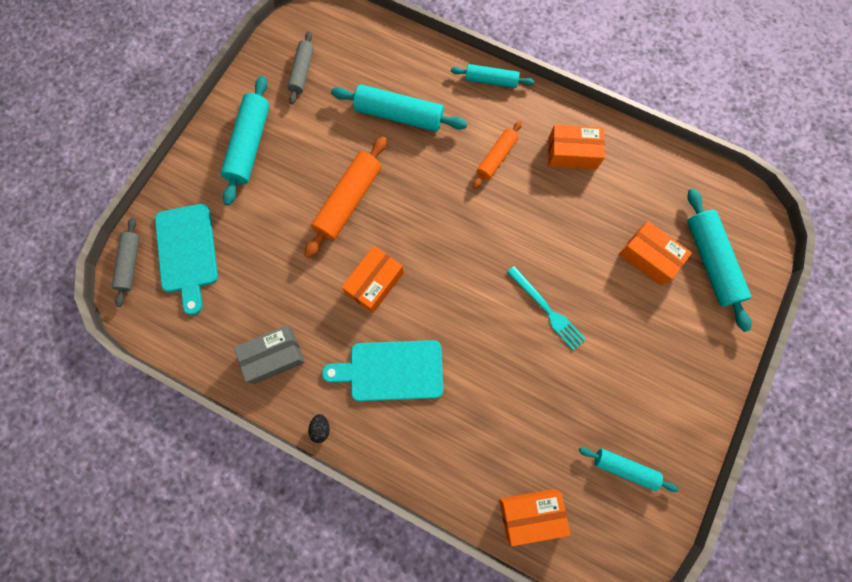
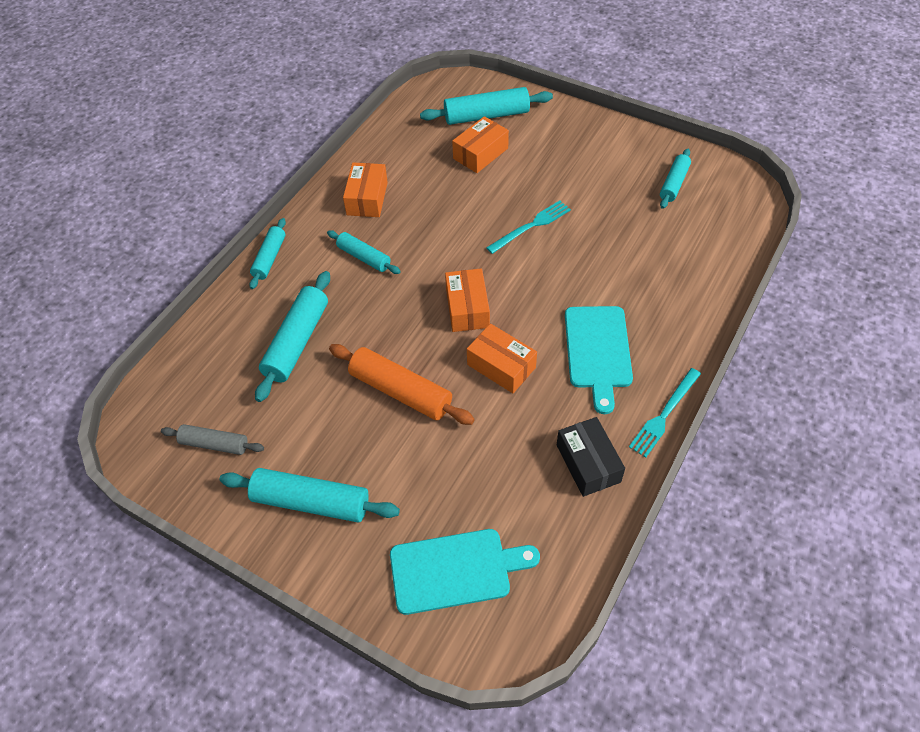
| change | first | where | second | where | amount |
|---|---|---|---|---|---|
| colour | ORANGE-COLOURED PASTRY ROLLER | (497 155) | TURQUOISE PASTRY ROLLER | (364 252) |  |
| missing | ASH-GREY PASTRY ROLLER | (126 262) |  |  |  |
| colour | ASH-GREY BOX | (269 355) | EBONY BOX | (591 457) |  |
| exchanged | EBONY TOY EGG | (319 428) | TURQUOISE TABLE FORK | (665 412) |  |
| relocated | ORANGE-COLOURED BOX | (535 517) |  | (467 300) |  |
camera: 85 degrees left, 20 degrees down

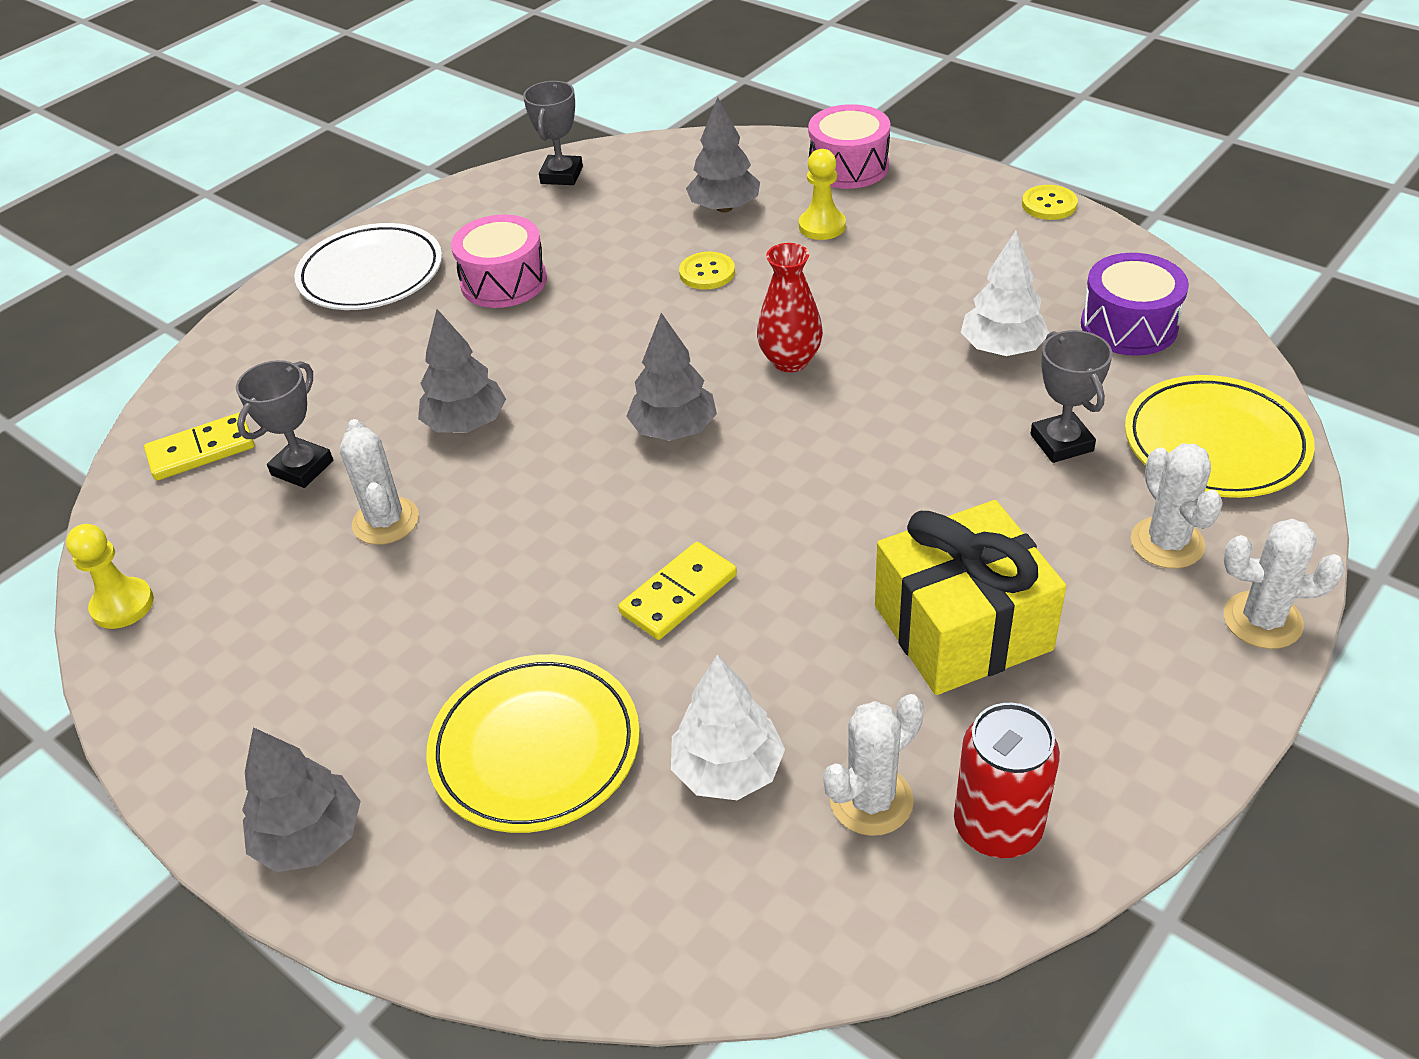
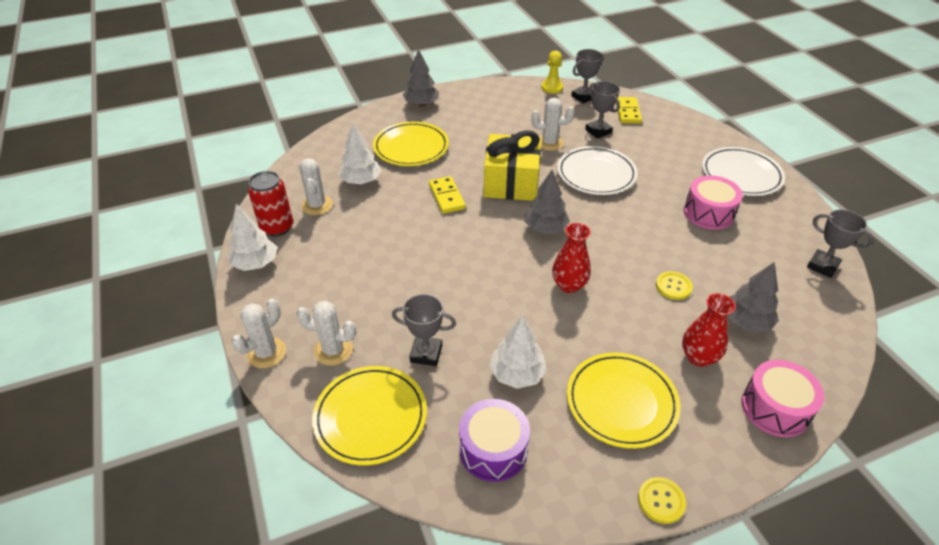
| change | first | where | second | where | amount |
|---|---|---|---|---|---|
| exchanged | YELLOW GAME PAWN | (822 194) | CRIMSON VASE | (709 330) |  |
| exchanged | ASH-GREY FIR TREE | (462 371) | WHITE DINNER PLATE | (597 170) |  |
| relocated | YELLOW WRAPPED GIFT | (970 597) |  | (512 165) |  |
| appeared |  |  | ASH-GREY PRIZE CUP | (587 76) |  |
| appeared |  |  | WHITE FIR TREE | (252 237) |  |
| appeared |  |  | YELLOW DINNER PLATE | (624 400) |  |
camera: 115 degrees right, 0 degrees up

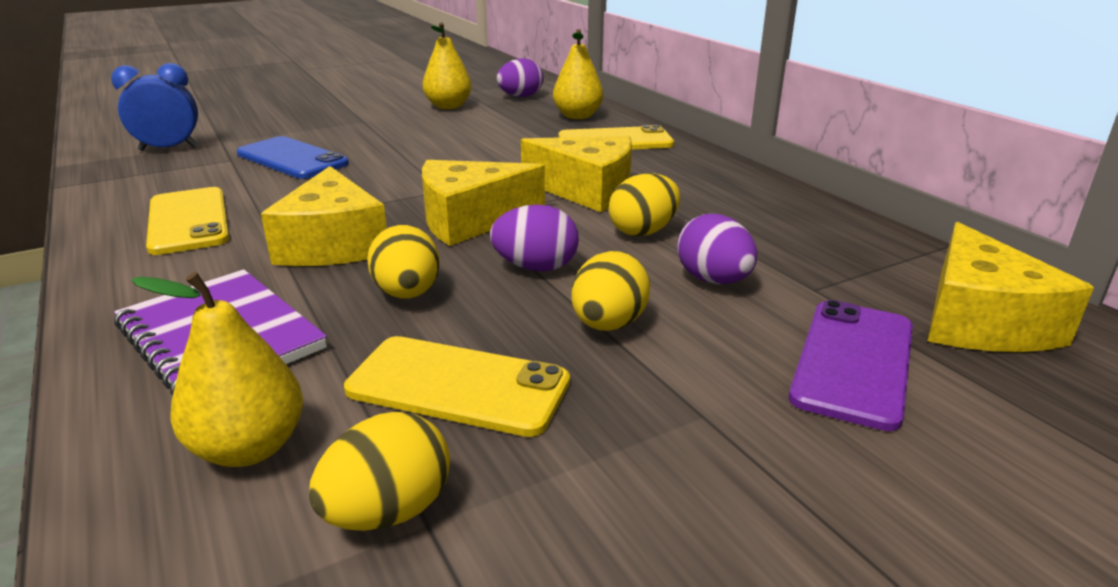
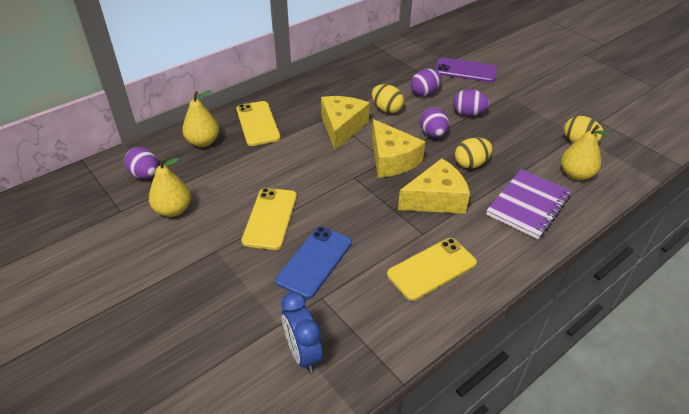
| change | first | where | second | where | amount |
|---|---|---|---|---|---|
| missing | YELLOW PIECE OF CHEESE | (1011 287) |  |  |  |
| colour | YELLOW TOY EGG | (610 291) | VIOLET TOY EGG | (471 102) |  |
| relocated | YELLOW SMARTPHONE | (457 386) |  | (269 219) |  |
camera: 100 degrees left, 15 degrees up

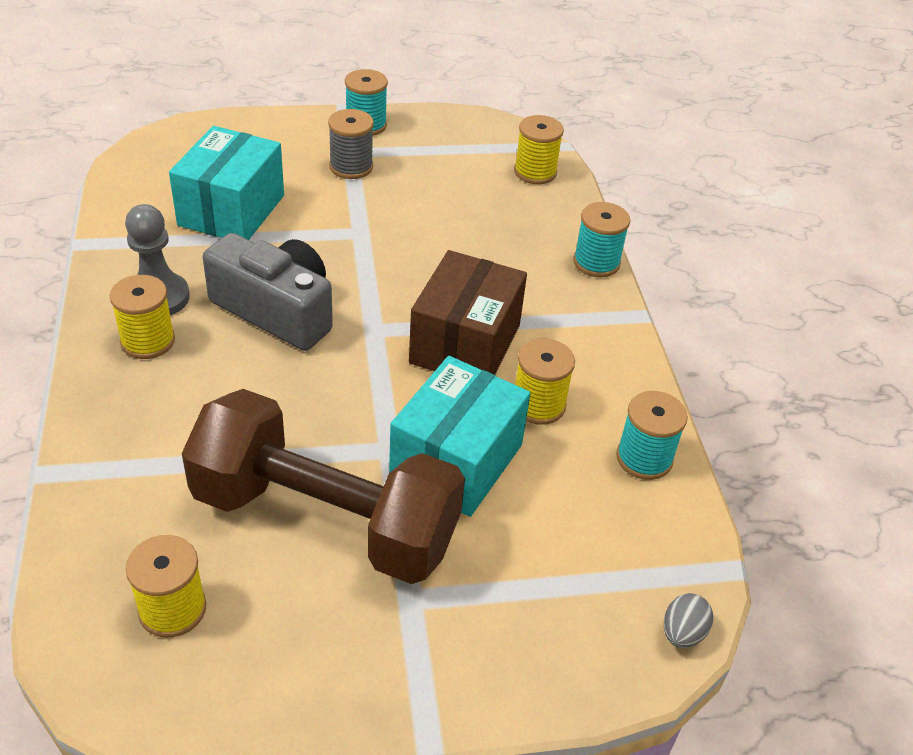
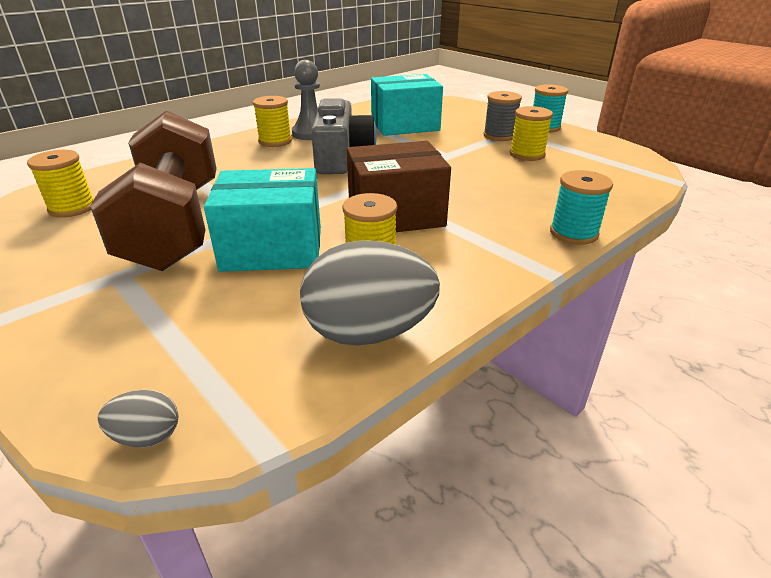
| change | first | where | second | where | amount |
|---|---|---|---|---|---|
| relocated | YELLOW SPOOL | (539 149) |  | (531 133) |  |
| exchanged | TURQUOISE SPOOL | (652 435) | ASH-GREY TOY EGG | (370 293) |  |
camera: 60 degrees right, 10 degrees down

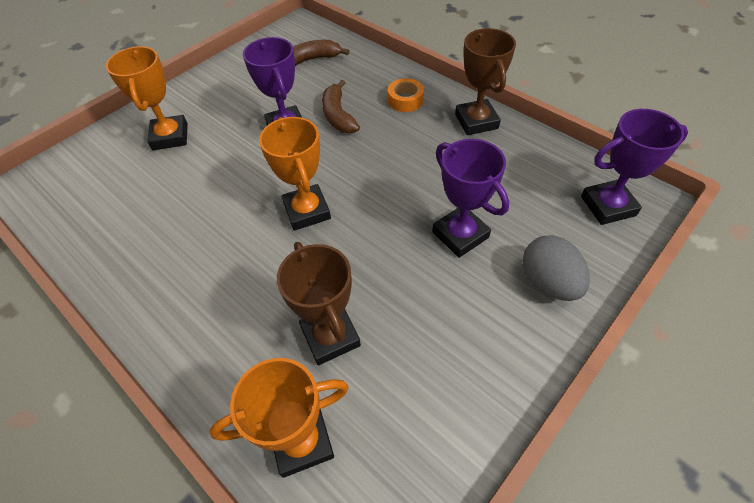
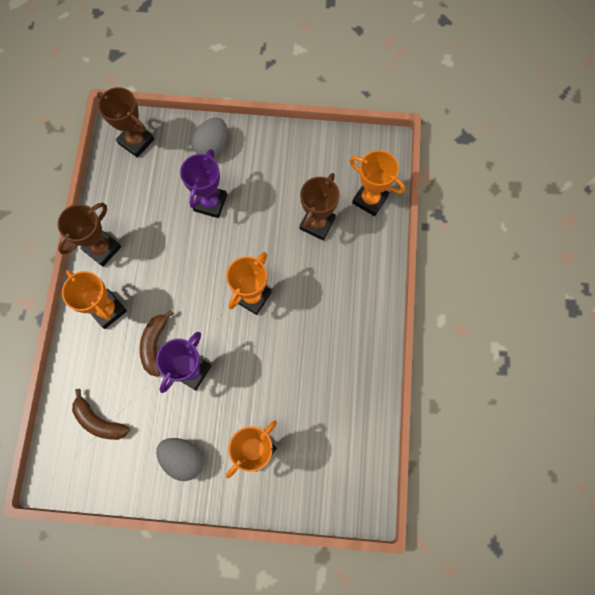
| change | first | where | second | where | amount |
|---|---|---|---|---|---|
| exchanged | ORANGE-COLOURED STICKY TAPE | (406 95) | ORANGE-COLOURED PRIZE CUP | (94 299) |  |
| spun | DARK BROWN BANANA | (341 106) |  | (157 343) | 150 degrees clockwise |
| colour | VIOLET PRIZE CUP | (634 167) | DARK BROWN PRIZE CUP | (125 122) |  |
| appeared |  |  | ASH-GREY TOY EGG | (180 459) |  |
camera: 130 degrees left, 20 degrees up

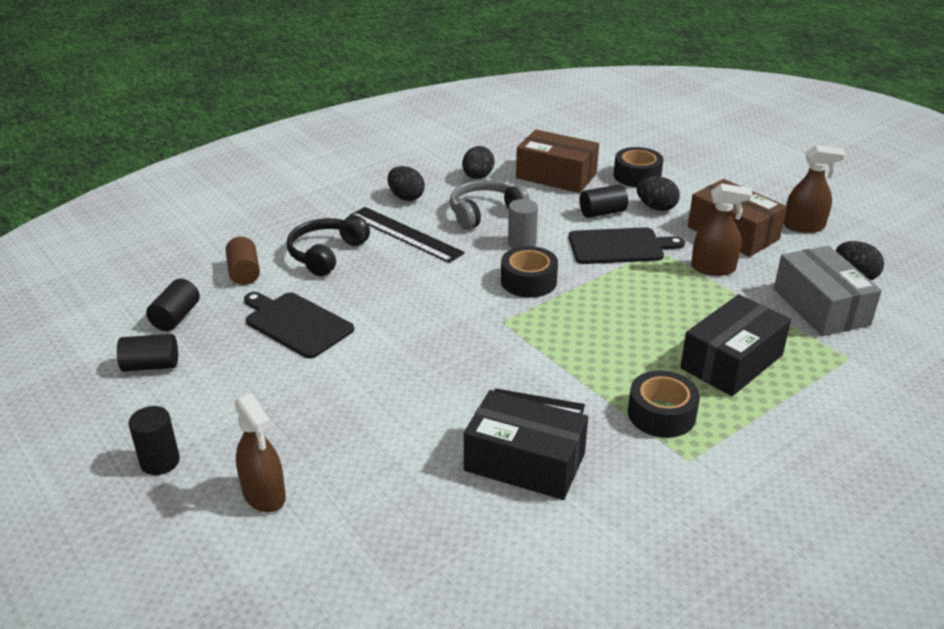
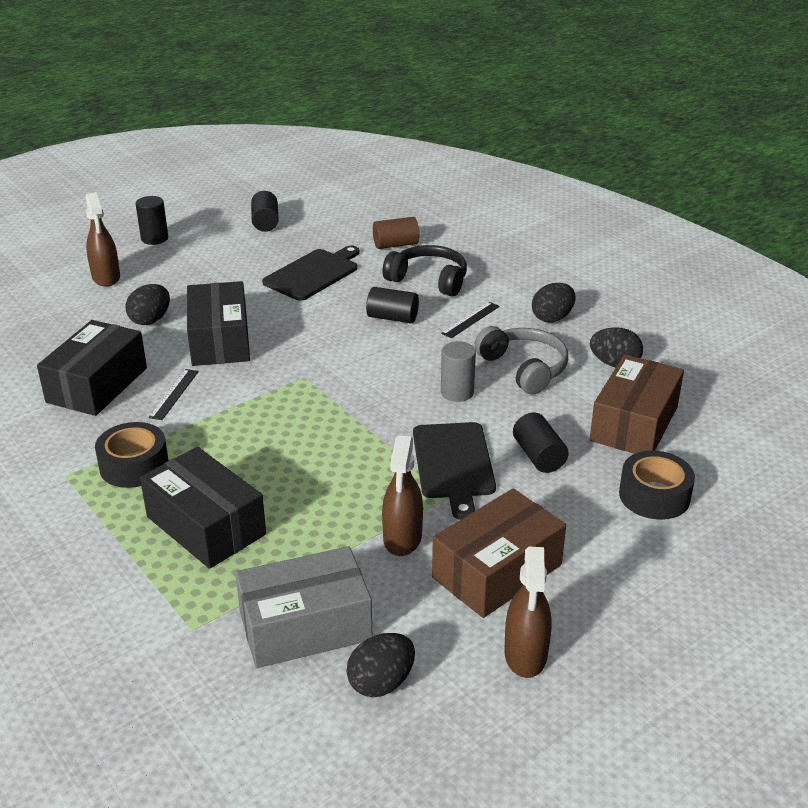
| change | first | where | second | where | amount |
|---|---|---|---|---|---|
| relocated | EBONY TOY EGG | (658 194) |  | (147 304) |  |
| size | EBONY STRAIGHTEDGE | (407 235) |  | (470 320) | x0.53 |
| missing | EBONY STICKY TAPE | (529 272) |  |  |  |
| relocated | EBONY CYLINDER SHAPE | (173 305) |  | (392 305) |  |
| spun | DARK BROWN SPRAYER | (260 453) |  | (103 239) | 75 degrees counterclockwise |
| appeared |  |  | EBONY BOX | (218 323) |  |
camera: 90 degrees right, 0 degrees up

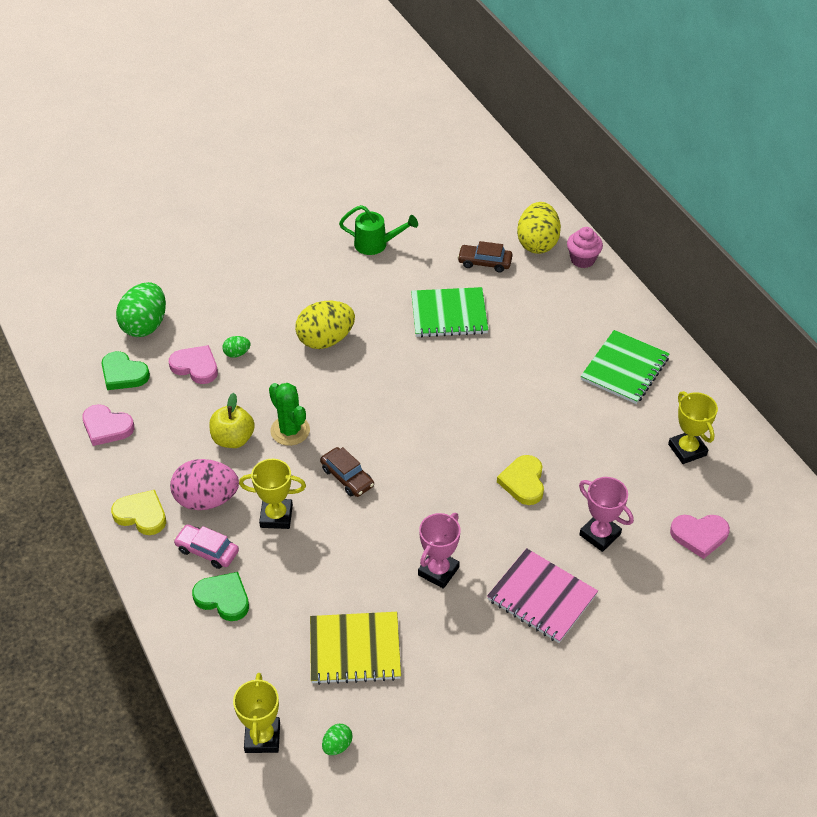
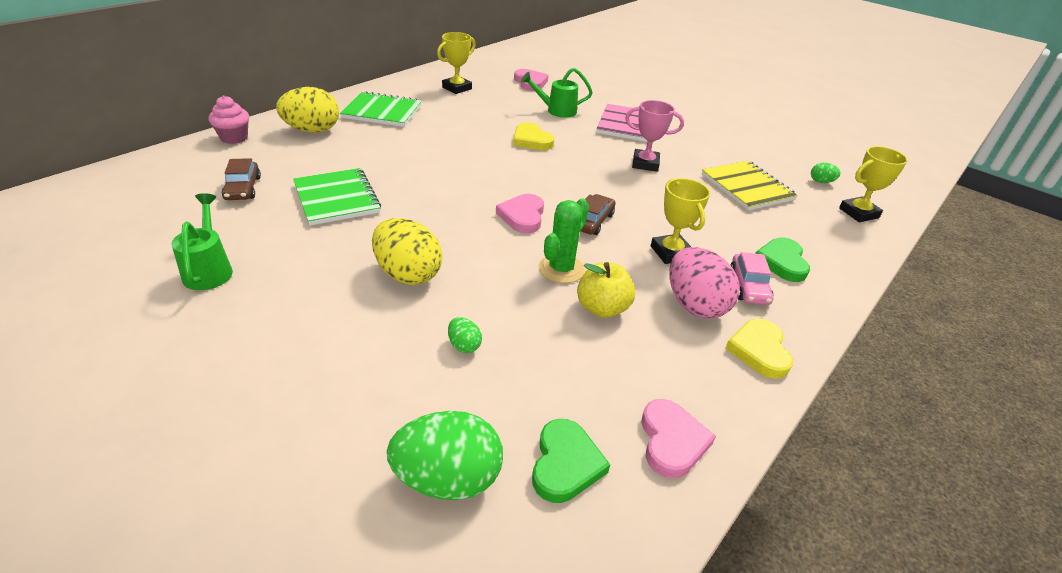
| change | first | where | second | where | amount |
|---|---|---|---|---|---|
| relocated | YELLOW TOY EGG | (539 228) |  | (307 110) |  |
| relocated | ROSY HEART SHAPE | (193 364) |  | (520 213) |  |
| spun | YELLOW HEART SHAPE | (520 480) |  | (533 136) | 75 degrees clockwise |
| exchanged | ROSY PRIZE CUP | (606 514) | LEAF-GREEN WATERING POT | (557 93) |  |
camera: 115 degrees left, 10 degrees down

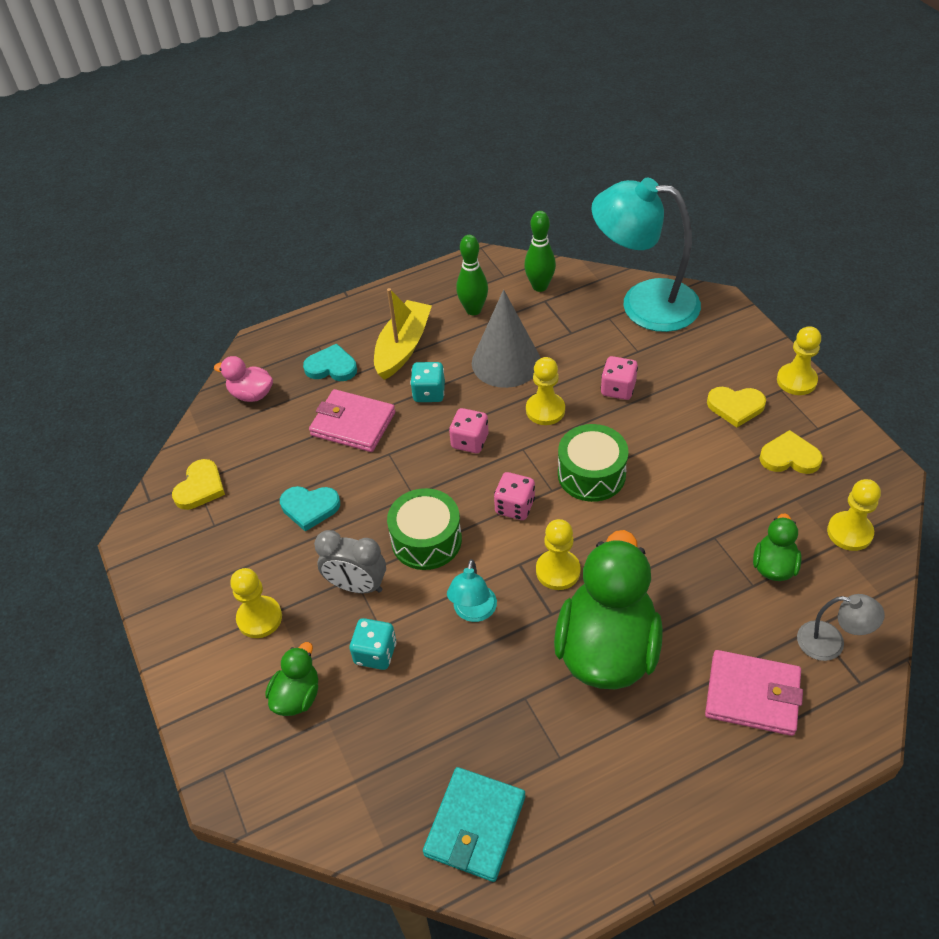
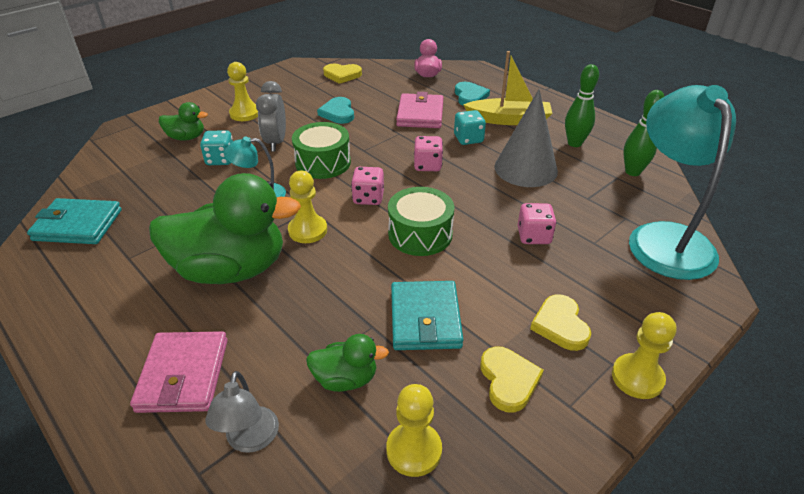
| change | first | where | second | where | amount |
|---|---|---|---|---|---|
| missing | YELLOW GAME PAWN | (545 391) |  |  |  |
| appeared |  |  | TURQUOISE WALLET | (427 315) |  |
camera: 70 degrees right, 10 degrees down

